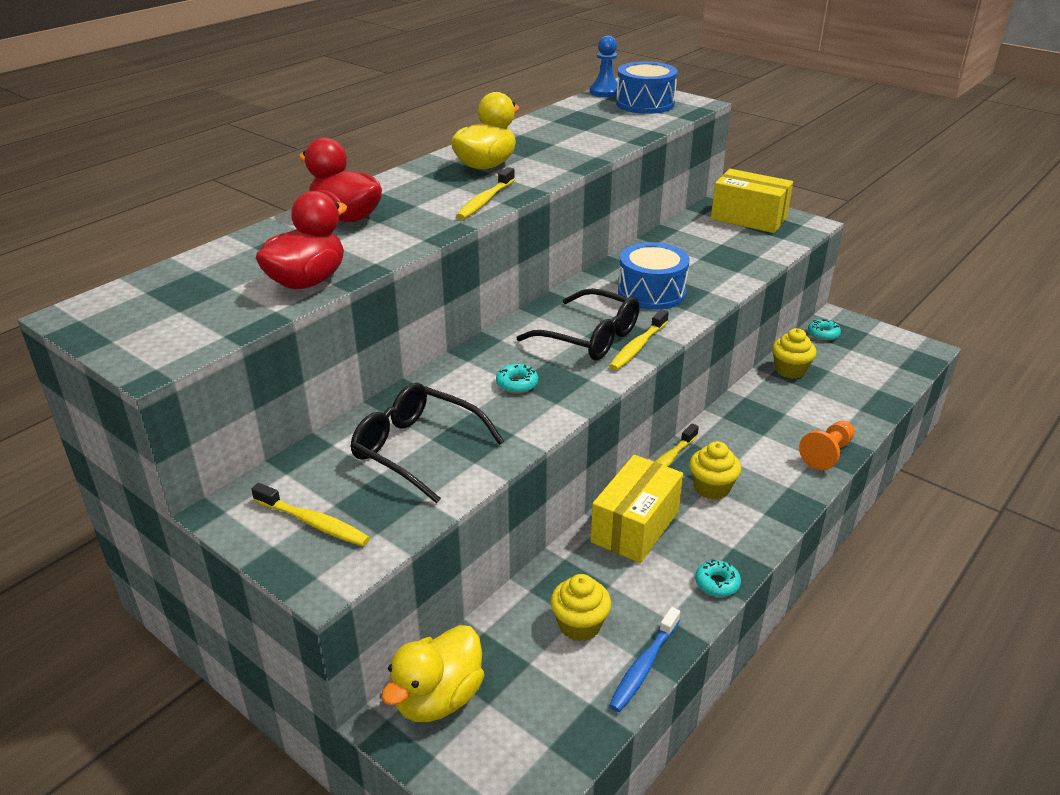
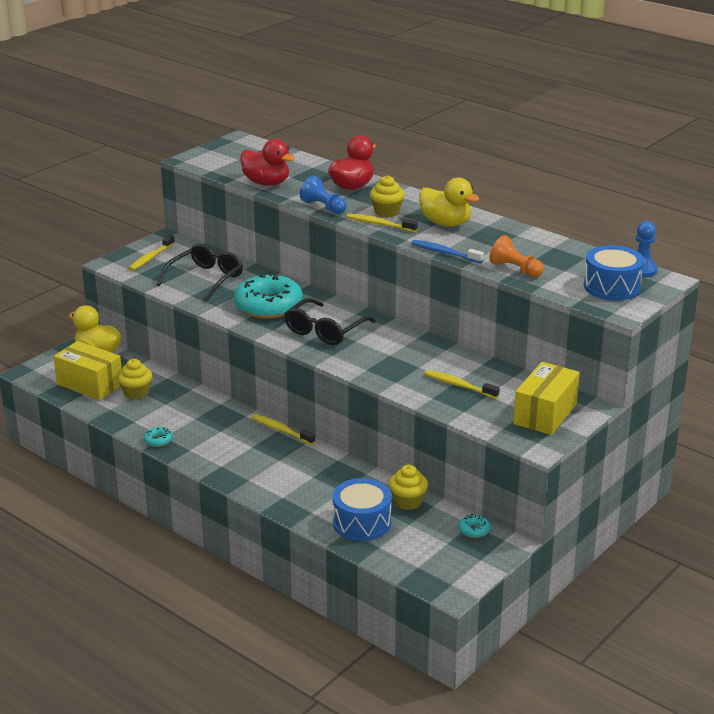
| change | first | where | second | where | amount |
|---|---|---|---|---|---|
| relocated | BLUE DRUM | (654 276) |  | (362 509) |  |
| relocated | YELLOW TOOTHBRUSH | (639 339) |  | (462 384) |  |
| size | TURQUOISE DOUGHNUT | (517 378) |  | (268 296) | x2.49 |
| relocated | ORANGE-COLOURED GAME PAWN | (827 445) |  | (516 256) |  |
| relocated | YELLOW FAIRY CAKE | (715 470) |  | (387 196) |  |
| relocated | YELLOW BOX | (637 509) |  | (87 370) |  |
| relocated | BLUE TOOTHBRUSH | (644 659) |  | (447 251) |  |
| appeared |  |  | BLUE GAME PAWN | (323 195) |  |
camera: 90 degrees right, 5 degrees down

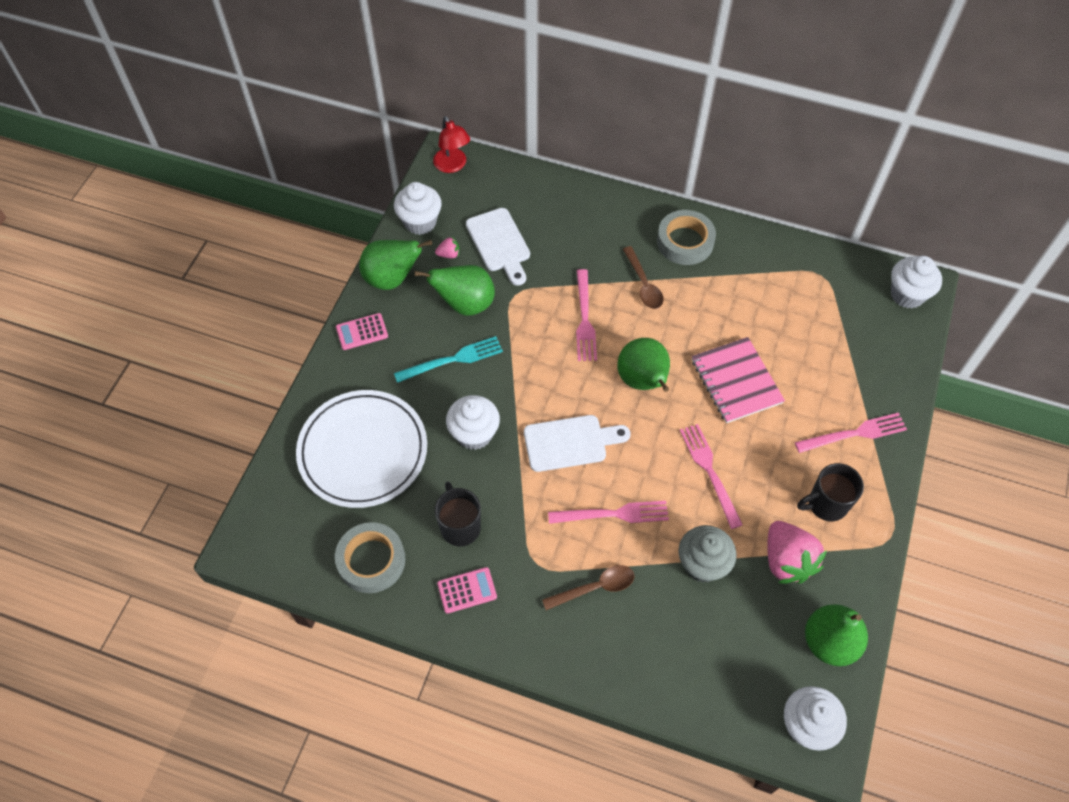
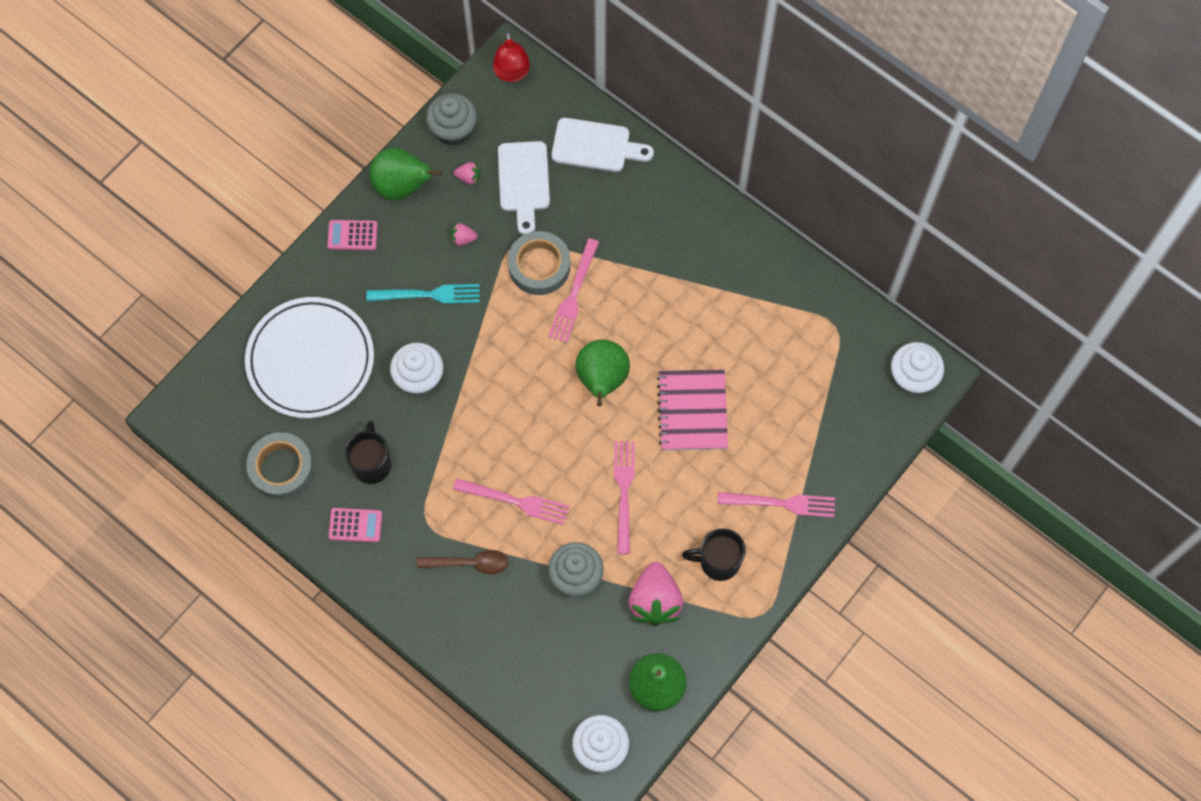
| change | first | where | second | where | amount |
|---|---|---|---|---|---|
| colour | WHITE FAIRY CAKE | (418 208) | ASH-GREY FAIRY CAKE | (451 119) |  |
| relocated | ASH-GREY STICKY TAPE | (686 237) |  | (539 263) |  |
| missing | DARK BROWN TABLESPOON | (643 277) |  |  |  |
| exchanged | LEAF-GREEN PEAR FRUIT | (454 290) | ROSY STRAWBERRY | (464 234) |  |
| relocated | WHITE CUTTING BOARD | (577 443) |  | (602 145) |  |
camera: 20 degrees right, 10 degrees up

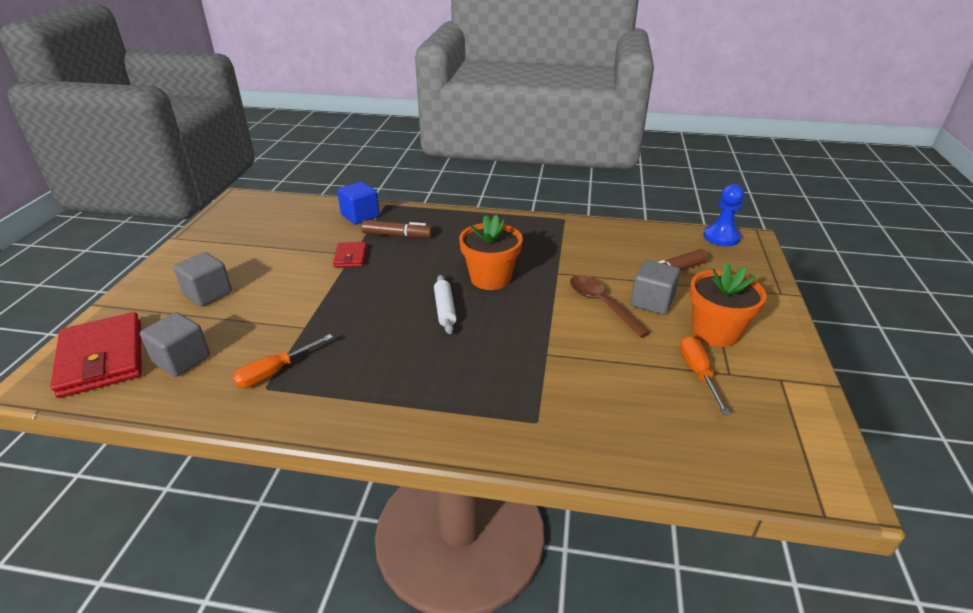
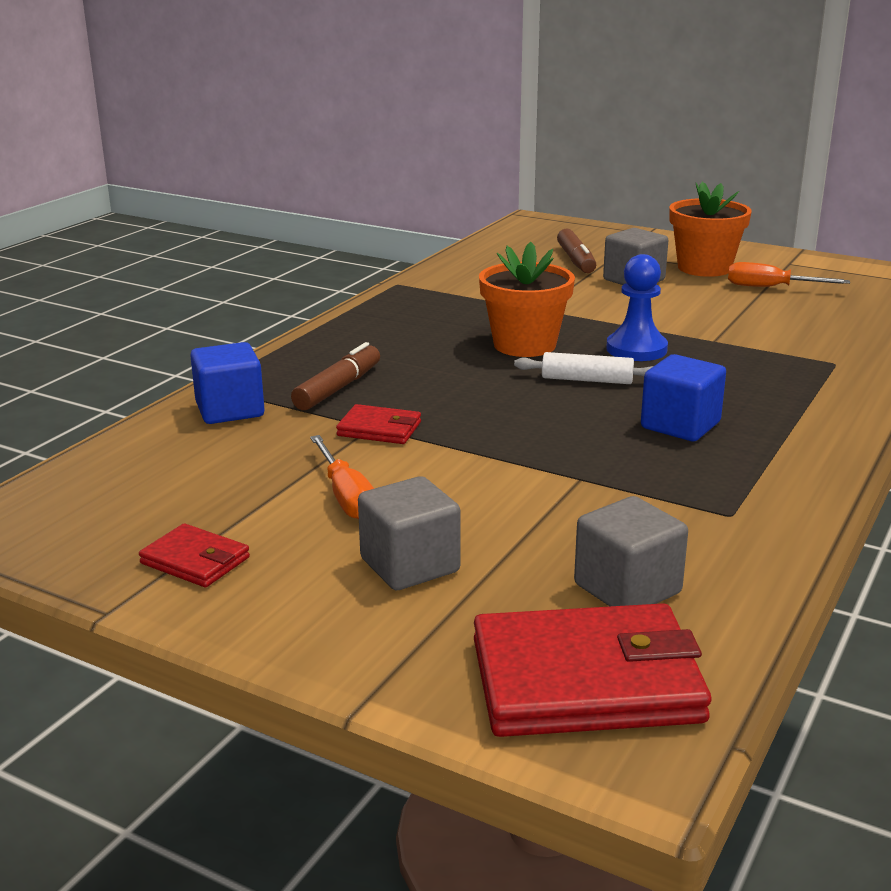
| change | first | where | second | where | amount |
|---|---|---|---|---|---|
| relocated | BLUE GAME PAWN | (723 215) |  | (637 307) |  |
| missing | DARK BROWN TABLESPOON | (610 306) |  |  |  |
| relocated | ORANGE-COLOURED FLAT SCREWDRIVER | (282 361) |  | (342 477) |  |
| appeared |  |  | BLUE CUBE | (683 397) |  |
| appeared |  |  | CRIMSON WALLET | (194 555) |  |
camera: 70 degrees left, 10 degrees down

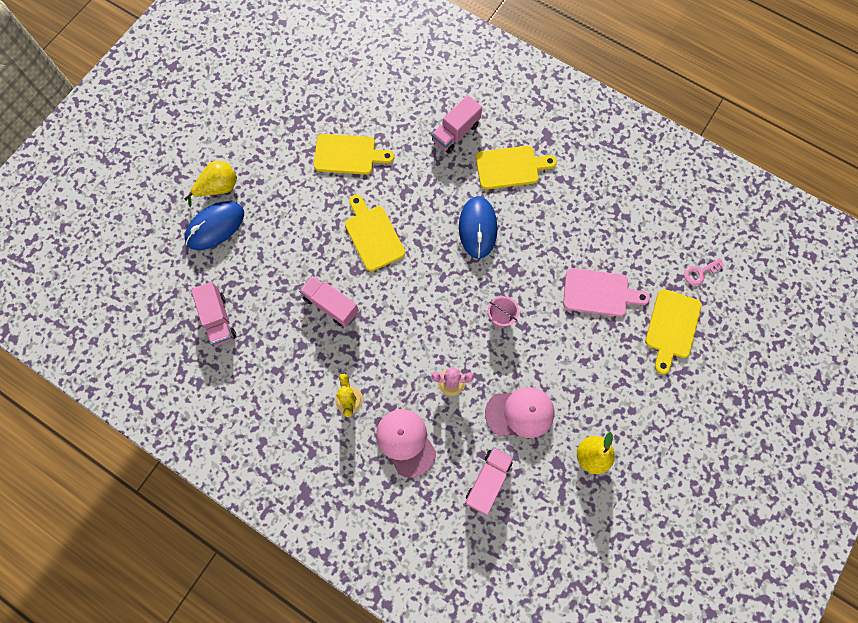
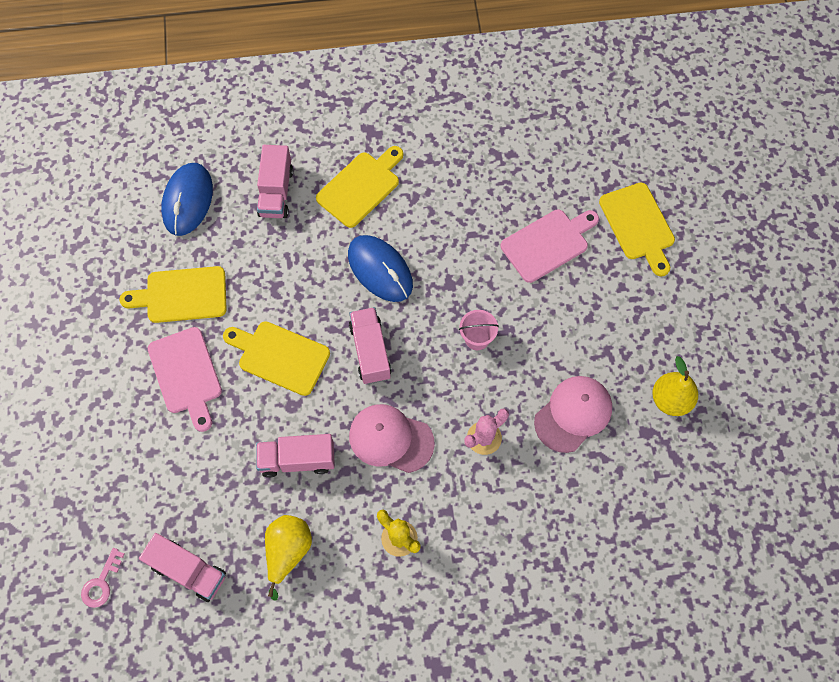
| change | first | where | second | where | amount |
|---|---|---|---|---|---|
| spun | YELLOW CUTTING BOARD | (354 154) |  | (173 294) | 150 degrees counterclockwise |
| relocated | YELLOW PEAR FRUIT | (210 184) |  | (288 558) |  |
| relocated | BLUE PC MOUSE | (214 225) |  | (187 199) |  |
| relocated | ROSY DOOR KEY | (704 271) |  | (103 578) |  |
| relocated | ROSY PEAKED CAP | (406 443) |  | (392 438) |  |
| relocated | ROSY TRUCK | (489 481) |  | (370 345) |  |
| appeared |  |  | ROSY CUTTING BOARD | (185 379) |  |
camera: 40 degrees left, 5 degrees down

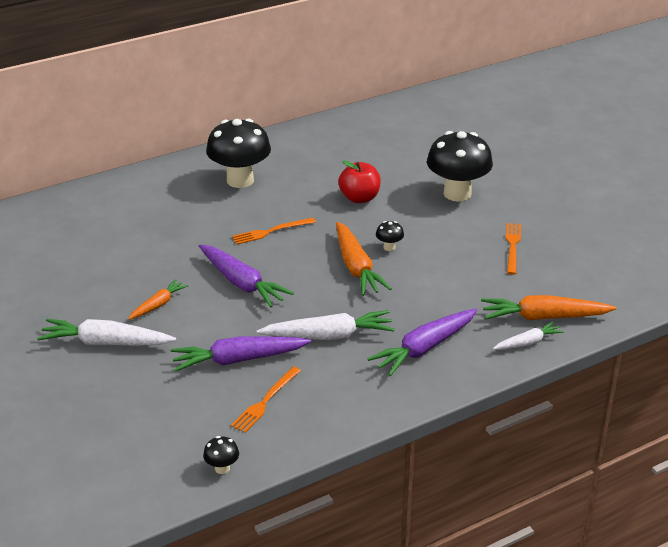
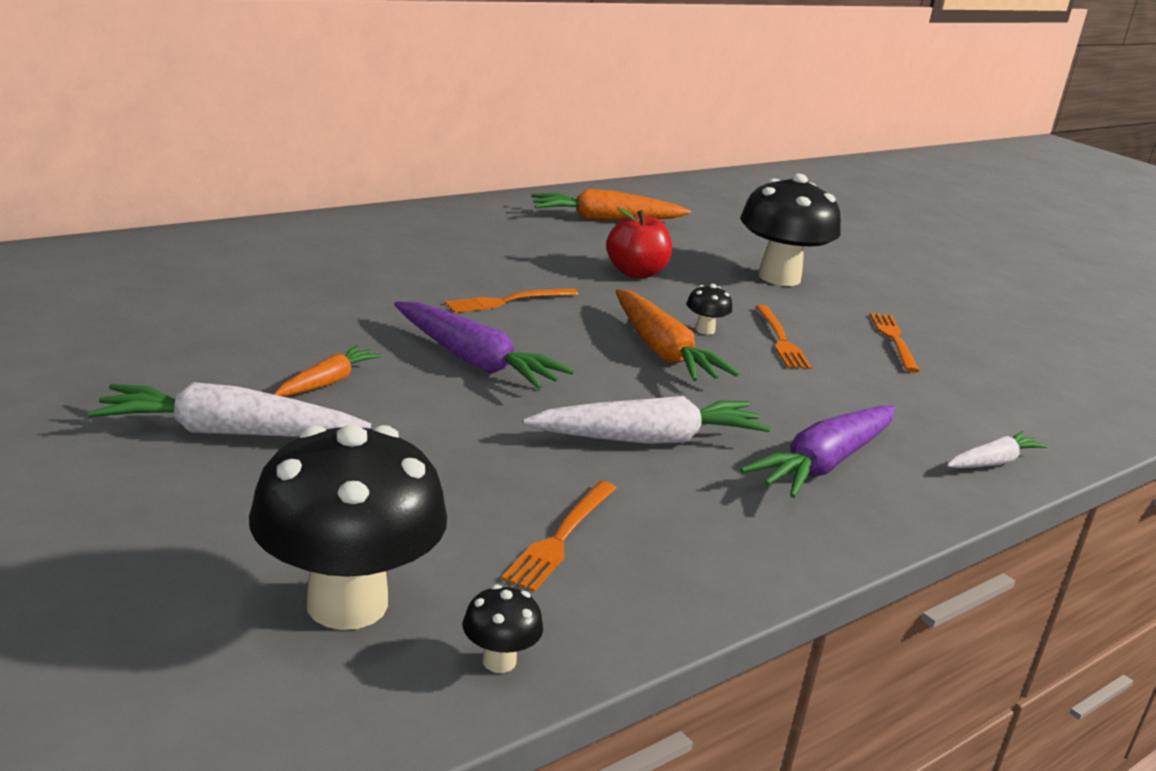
| change | first | where | second | where | amount |
|---|---|---|---|---|---|
| relocated | EBONY FUNGUS | (238 153) |  | (348 527) |  |
| relocated | ORANGE-COLOURED TOY CARROT | (549 307) |  | (611 204) |  |
| missing | VIOLET TOY CARROT | (241 354) |  |  |  |
| appeared |  |  | ORANGE-COLOURED TABLE FORK | (783 337) |  |
camera: 10 degrees left, 10 degrees down

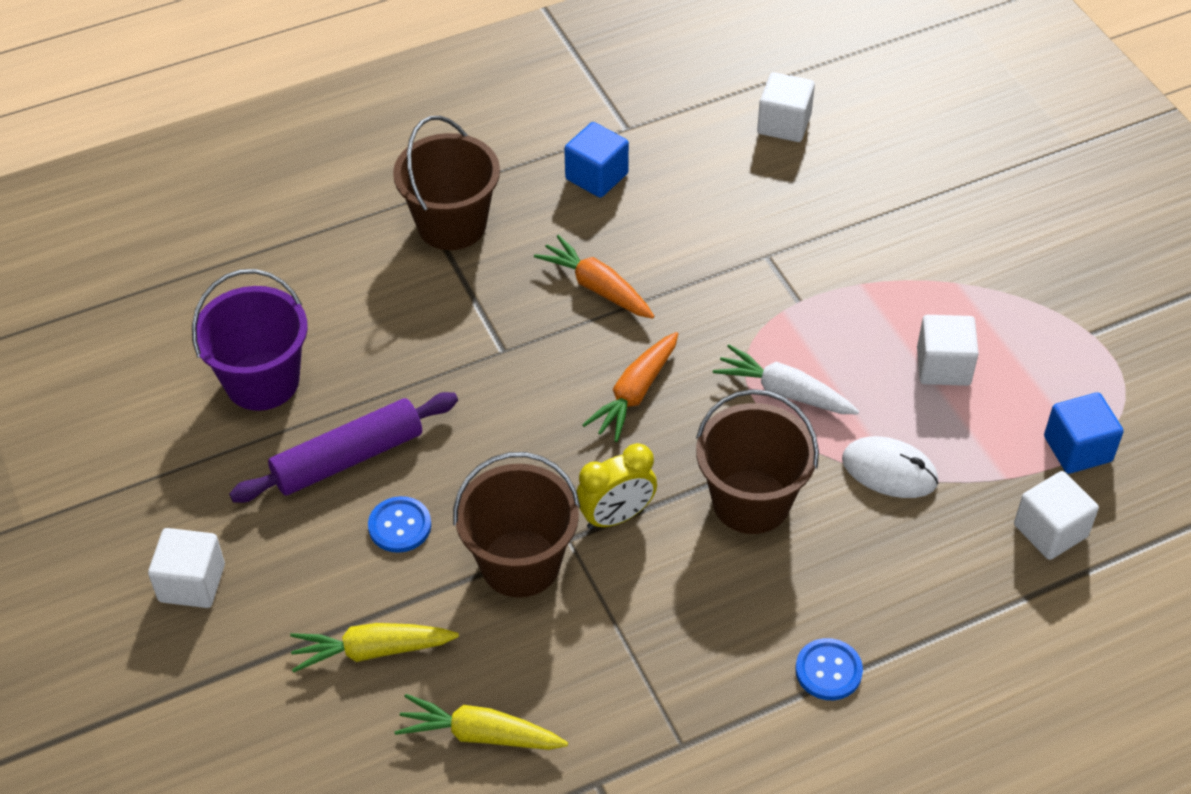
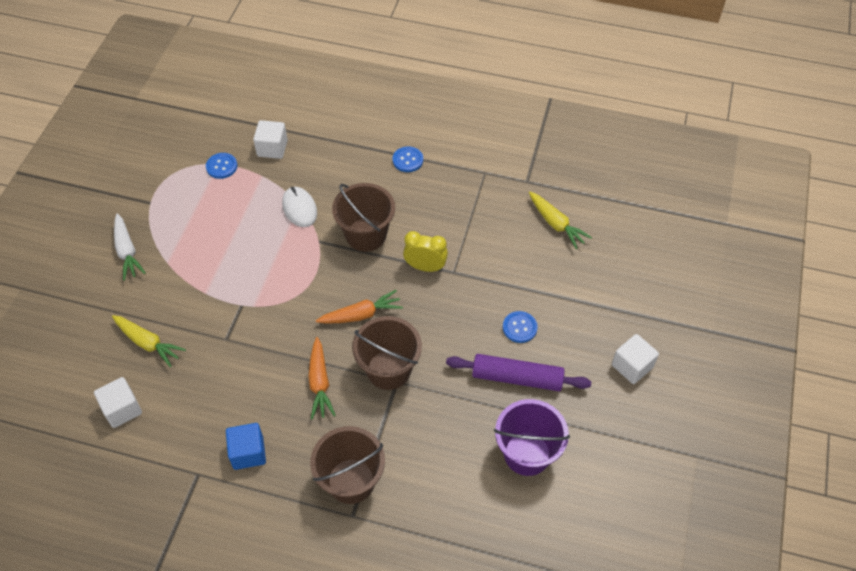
| change | first | where | second | where | amount |
|---|---|---|---|---|---|
| missing | WHITE CUBE | (948 350) |  |  |  |
| relocated | WHITE TOY CARROT | (786 379) |  | (130 247) |  |
| exchanged | BLUE CUBE | (1084 433) | BLUE SHIRT BUTTON | (221 166) |  |
| relocated | DARK BROWN PAIL | (516 525) |  | (387 353) |  |
| relocated | YELLOW TOY CARROT | (374 648) |  | (149 341) |  |
camera: 140 degrees left, 5 degrees up

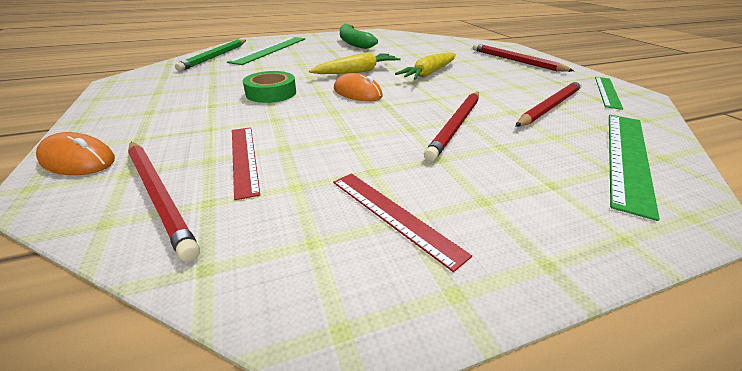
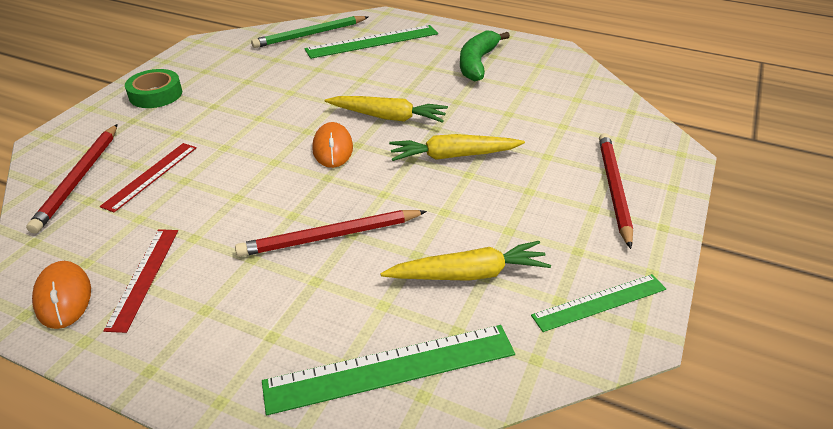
| change | first | where | second | where | amount |
|---|---|---|---|---|---|
| relocated | LEAF-GREEN STICKY TAPE | (269 87) |  | (153 88) |  |
| exchanged | CRIMSON LEAD PENCIL | (548 104) | YELLOW TOY CARROT | (465 261) |  |
| relocated | ORANGE-COLOURED PC MOUSE | (75 153) |  | (61 295) |  |
camera: 45 degrees right, 5 degrees up

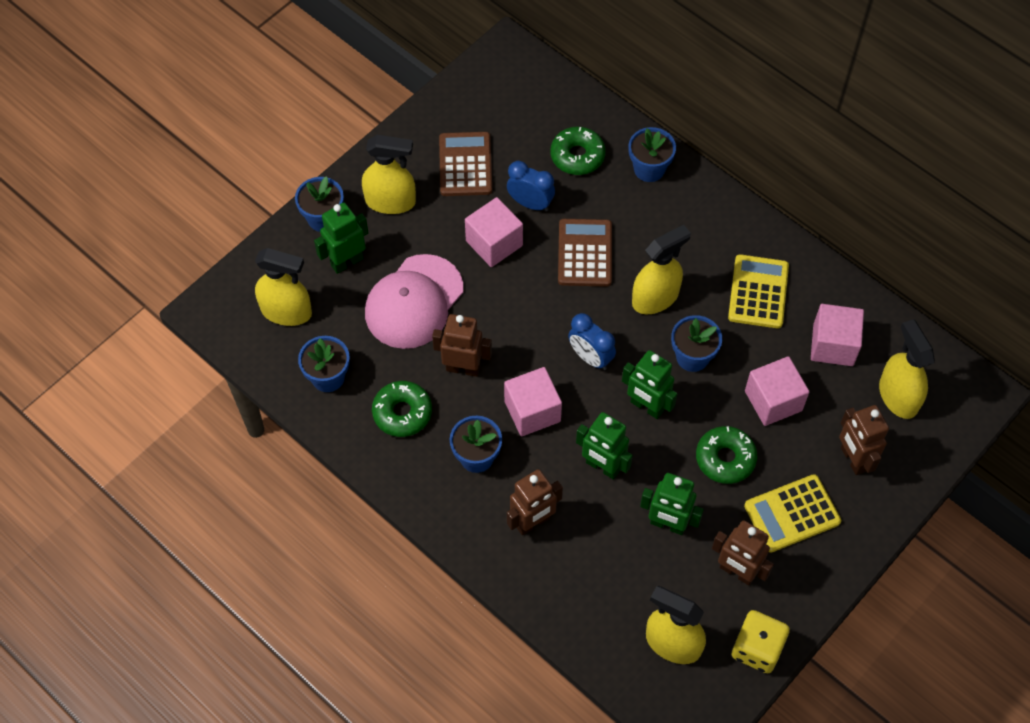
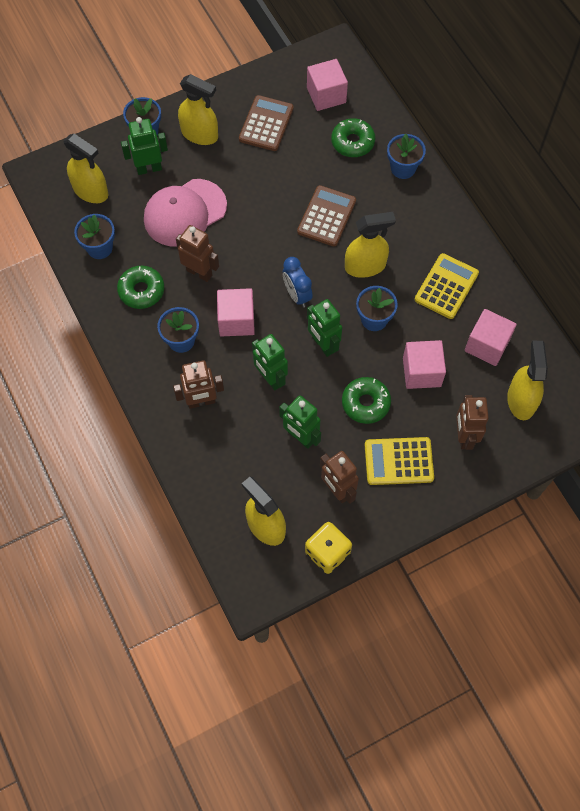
| change | first | where | second | where | amount |
|---|---|---|---|---|---|
| missing | BLUE BEDSIDE CLOCK | (531 186) |  |  |  |
| relocated | ROSY CUBE | (494 232) |  | (327 85) |  |
camera: 20 degrees right, 5 degrees up

